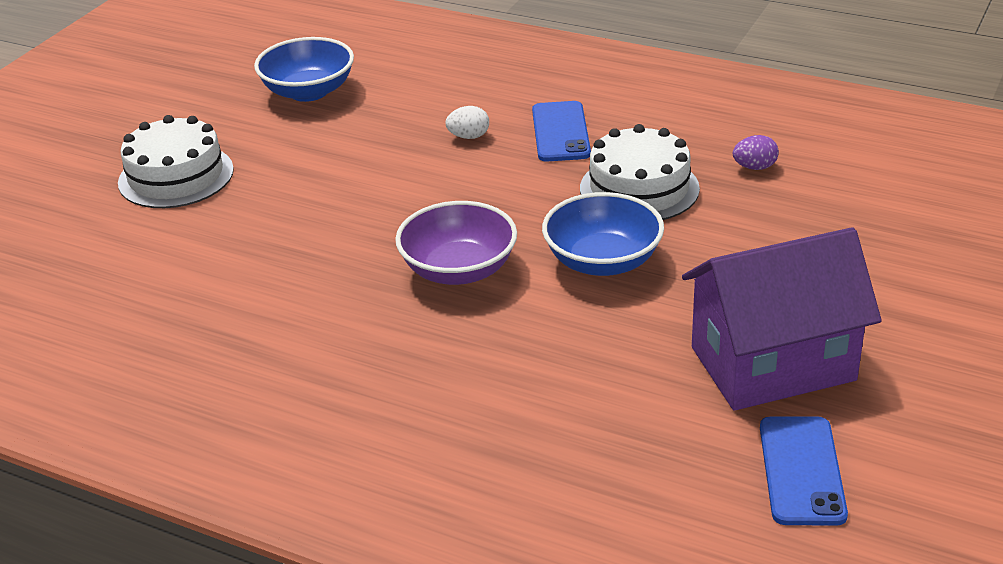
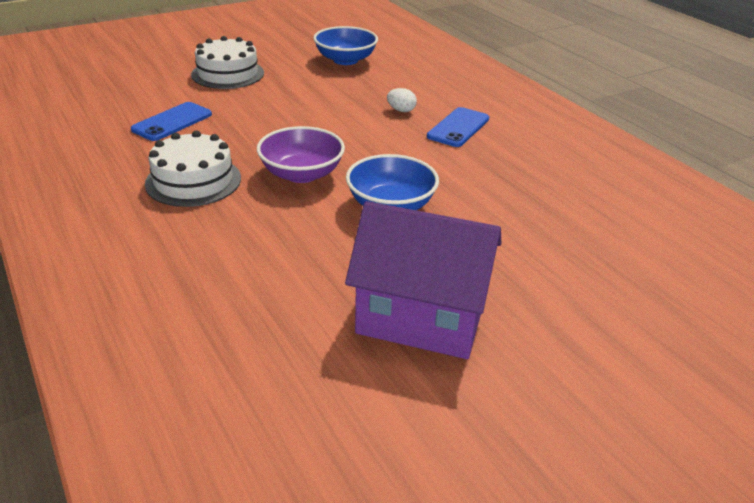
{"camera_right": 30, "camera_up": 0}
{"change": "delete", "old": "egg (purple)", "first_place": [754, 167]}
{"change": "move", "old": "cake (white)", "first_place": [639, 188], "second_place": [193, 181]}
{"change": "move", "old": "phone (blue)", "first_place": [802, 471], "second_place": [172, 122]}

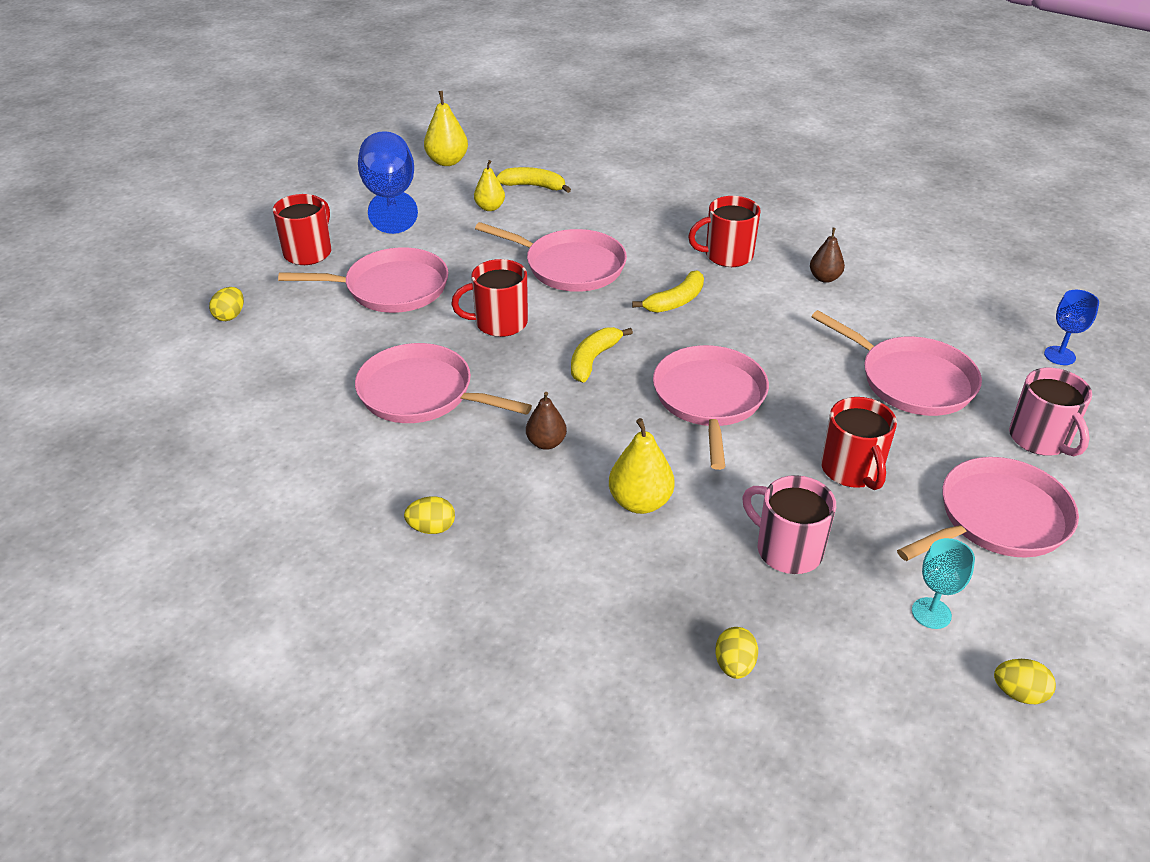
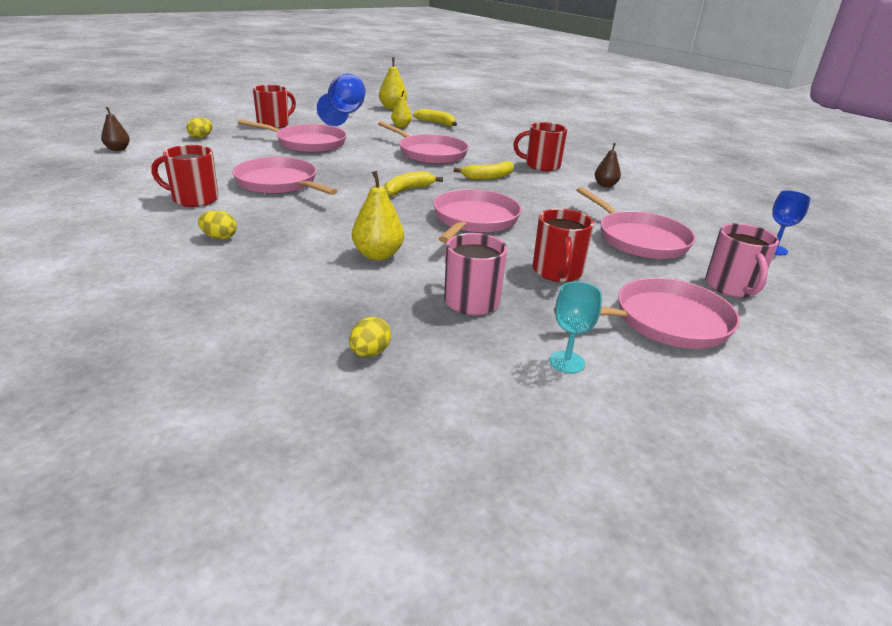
{"camera_right": 15, "camera_up": -10}
{"change": "delete", "old": "egg (yellow)", "first_place": [1019, 693]}
{"change": "move", "old": "mug (red)", "first_place": [499, 323], "second_place": [194, 199]}
{"change": "move", "old": "pear (brown)", "first_place": [546, 443], "second_place": [118, 149]}

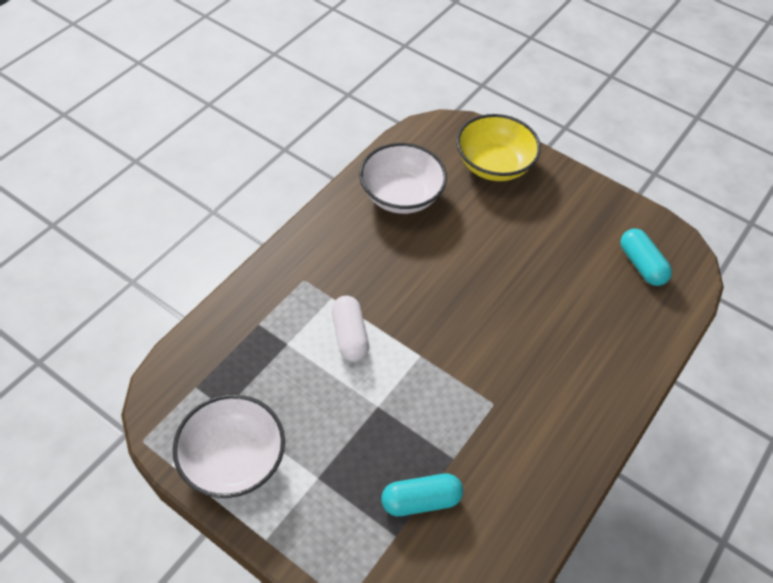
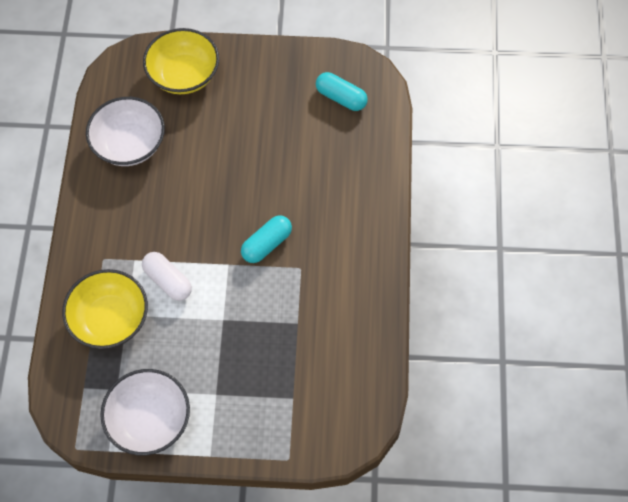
{"camera_right": -30, "camera_up": 10}
{"change": "insert", "new": "bowl (yellow)", "second_place": [110, 319]}
{"change": "move", "old": "capsule (turquoise)", "first_place": [421, 500], "second_place": [267, 244]}

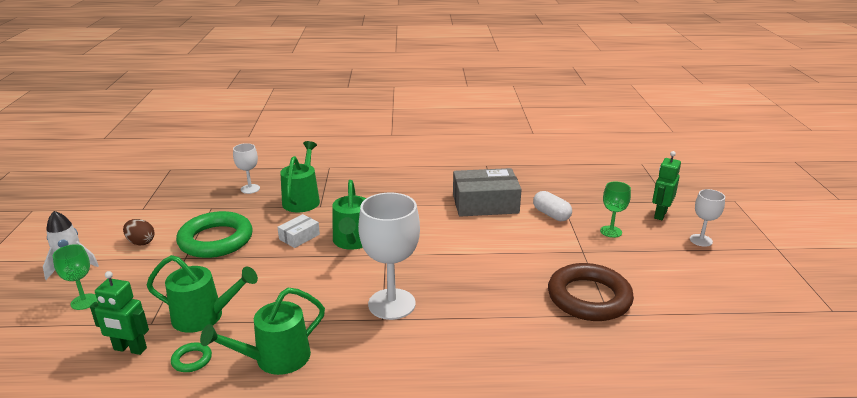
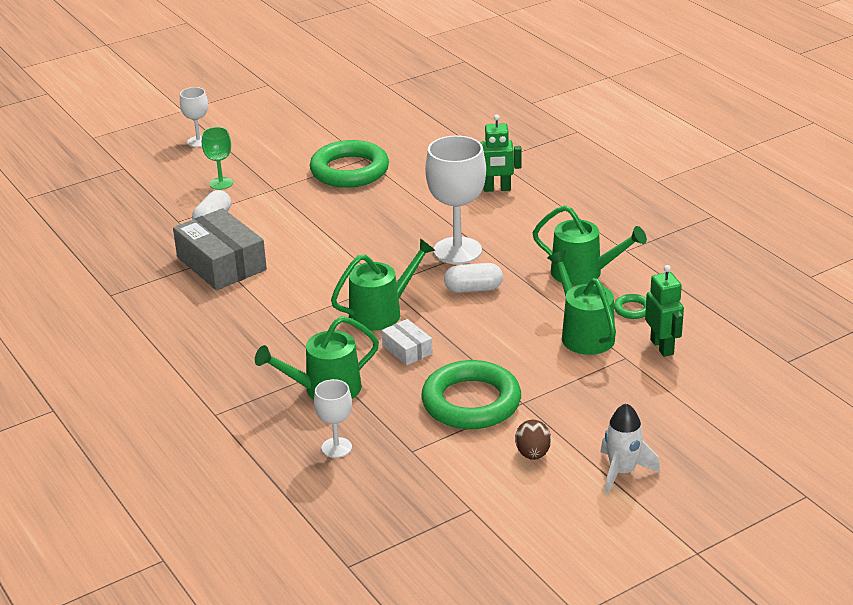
{"camera_right": -120, "camera_up": 5}
{"change": "delete", "old": "goblet (green)", "first_place": [84, 302]}
{"change": "insert", "new": "capsule (white)", "second_place": [473, 289]}
{"change": "move", "old": "robot (green)", "first_place": [660, 214], "second_place": [497, 189]}
{"change": "recolor", "old": "ring (brown)", "new": "ring (green)", "first_place": [589, 297], "second_place": [349, 170]}
{"change": "rotate", "old": "box (white)", "first_place": [299, 237], "second_place": [407, 350], "degrees": 45}

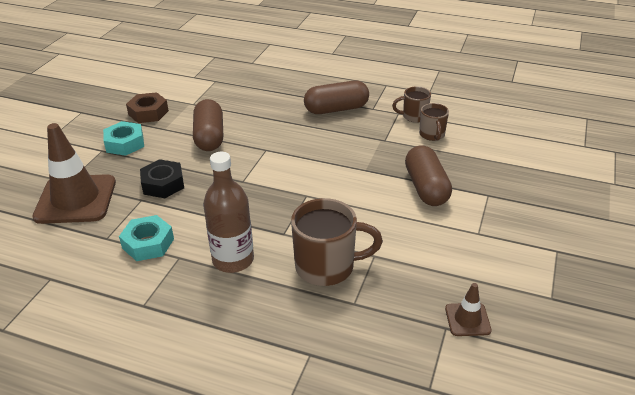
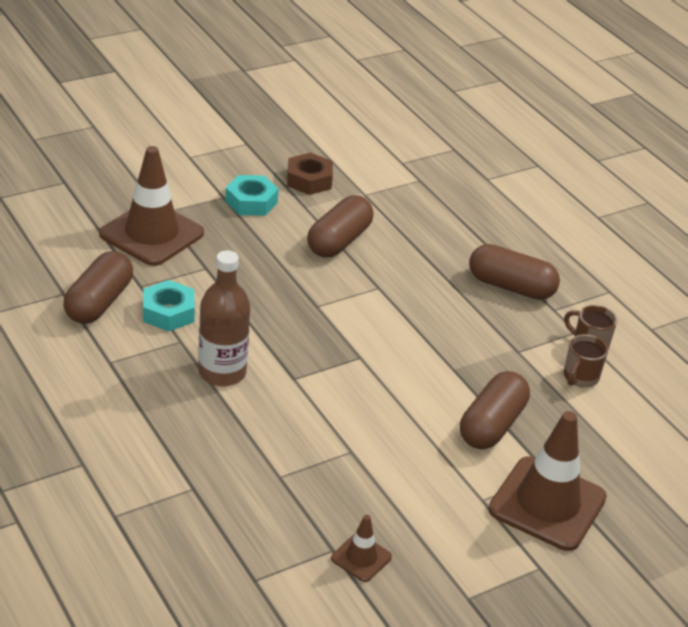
{"camera_right": 35, "camera_up": 0}
{"change": "delete", "old": "nut (black)", "first_place": [163, 184]}
{"change": "delete", "old": "mug (brown)", "first_place": [327, 267]}
{"change": "insert", "new": "capsule (brown)", "second_place": [99, 302]}
{"change": "insert", "new": "traffic cone (brown)", "second_place": [547, 504]}

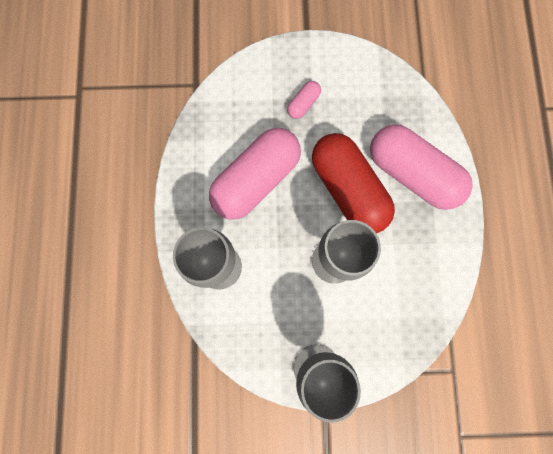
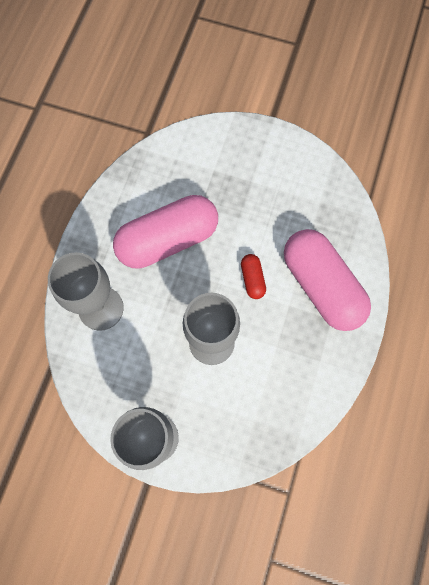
{"camera_right": 20, "camera_up": -5}
{"change": "delete", "old": "capsule (pink)", "first_place": [303, 104]}
{"change": "resize", "old": "capsule (red)", "first_place": [348, 189], "second_place": [252, 279], "factor": 0.42}

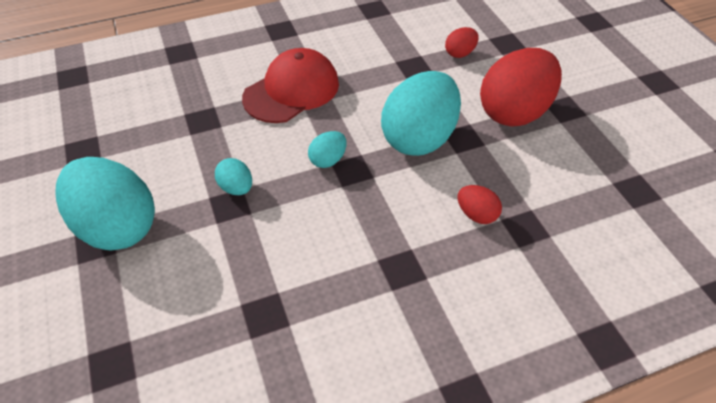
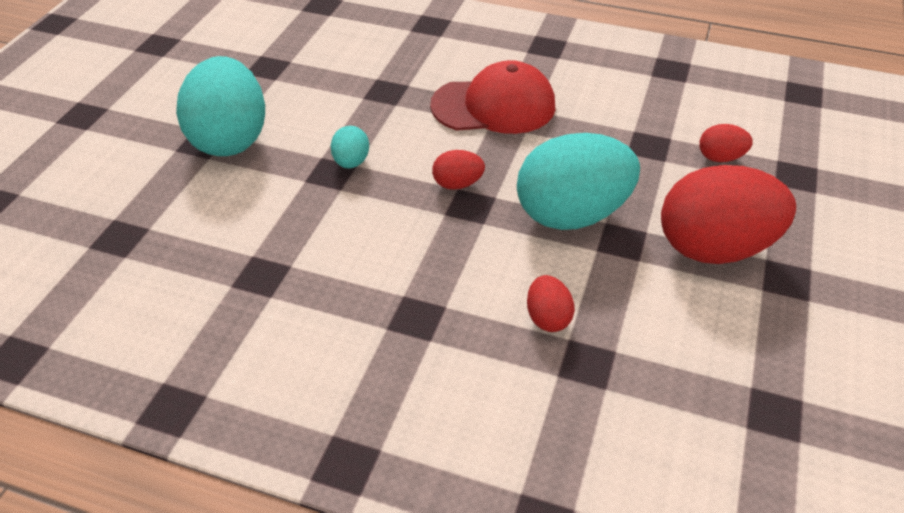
{"camera_right": 40, "camera_up": -5}
{"change": "recolor", "old": "egg (turquoise)", "new": "egg (red)", "first_place": [328, 160], "second_place": [457, 184]}

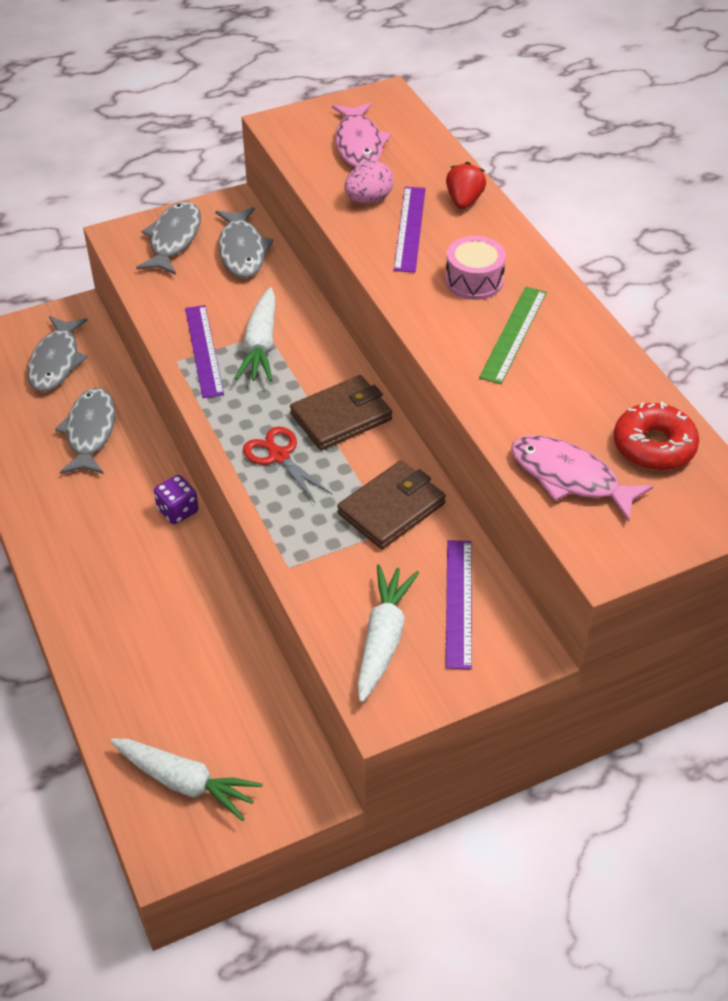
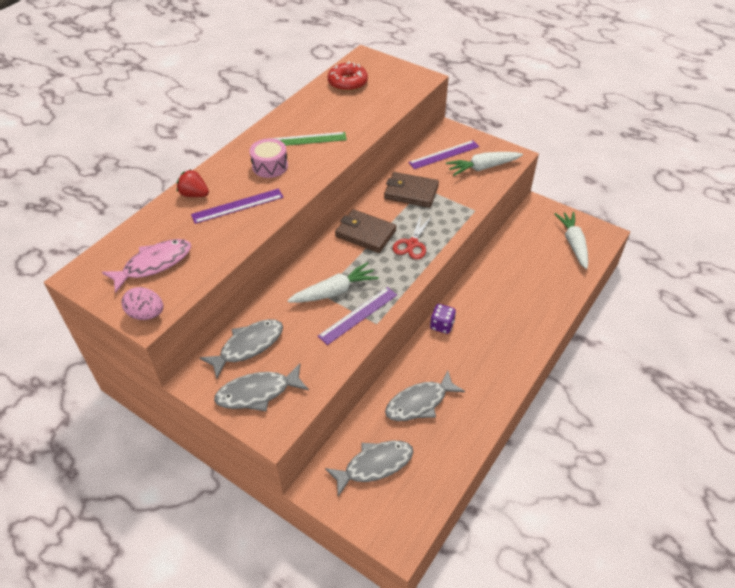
{"camera_right": -120, "camera_up": 0}
{"change": "delete", "old": "fish (pink)", "first_place": [570, 478]}
{"change": "move", "old": "egg (pink)", "first_place": [368, 199], "second_place": [146, 314]}
{"change": "rotate", "old": "strawberry (red)", "first_place": [464, 201], "second_place": [194, 194], "degrees": 45}

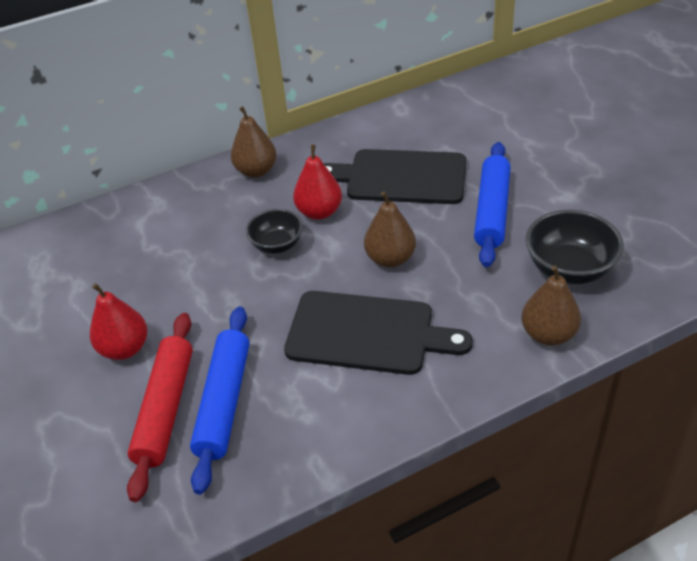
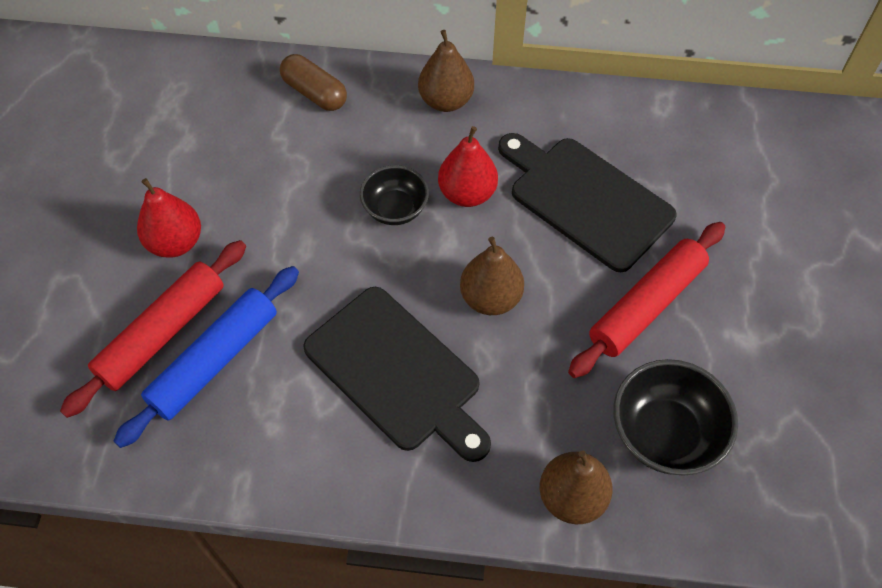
{"camera_right": 30, "camera_up": 15}
{"change": "insert", "new": "capsule (brown)", "second_place": [314, 93]}
{"change": "recolor", "old": "rolling pin (blue)", "new": "rolling pin (red)", "first_place": [492, 211], "second_place": [646, 305]}

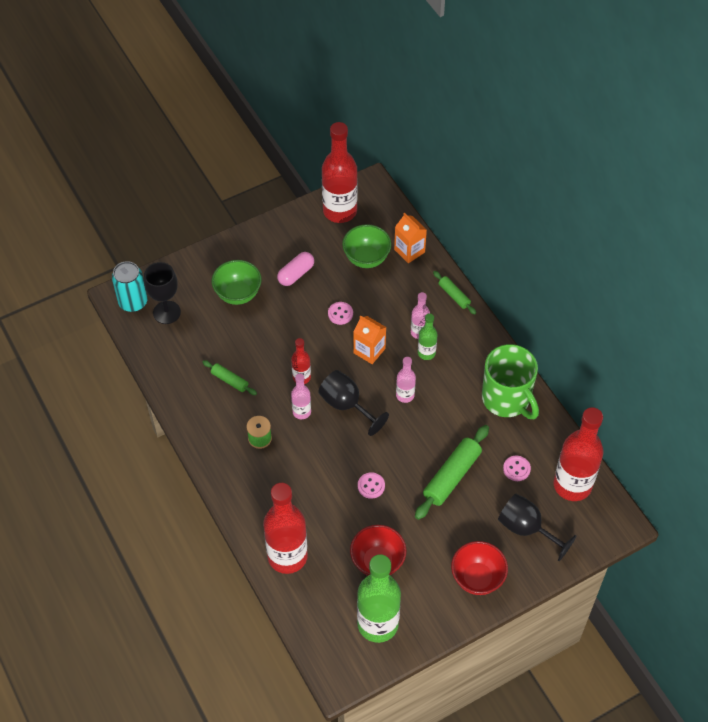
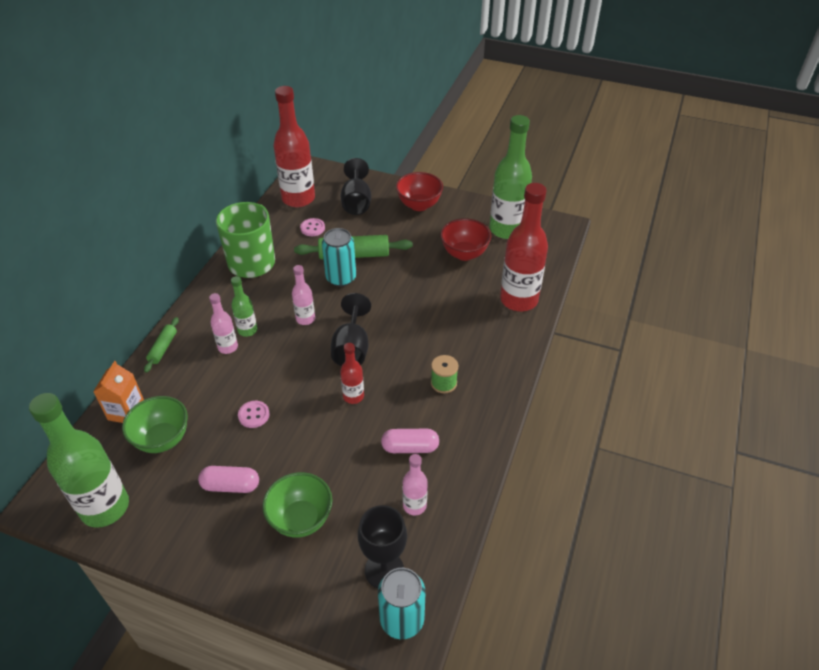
{"camera_right": -130, "camera_up": -10}
{"change": "delete", "old": "carton (orange)", "first_place": [369, 351]}
{"change": "delete", "old": "button (pink)", "first_place": [371, 486]}
{"change": "insert", "new": "can (turquoise)", "second_place": [341, 278]}
{"change": "move", "old": "bottle (pink)", "first_place": [301, 412], "second_place": [414, 505]}
{"change": "replace", "old": "rolling pin (green)", "new": "capsule (pink)", "first_place": [229, 380], "second_place": [410, 447]}
{"change": "recolor", "old": "bottle (red)", "new": "bottle (green)", "first_place": [340, 211], "second_place": [105, 507]}

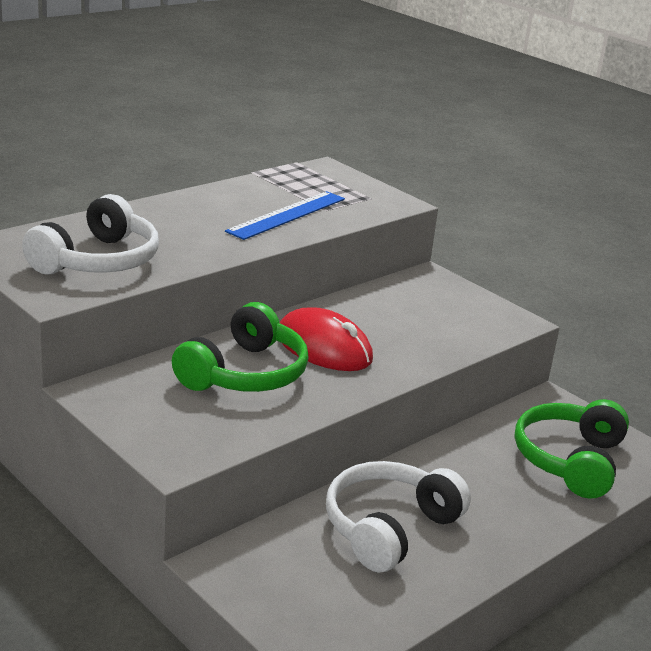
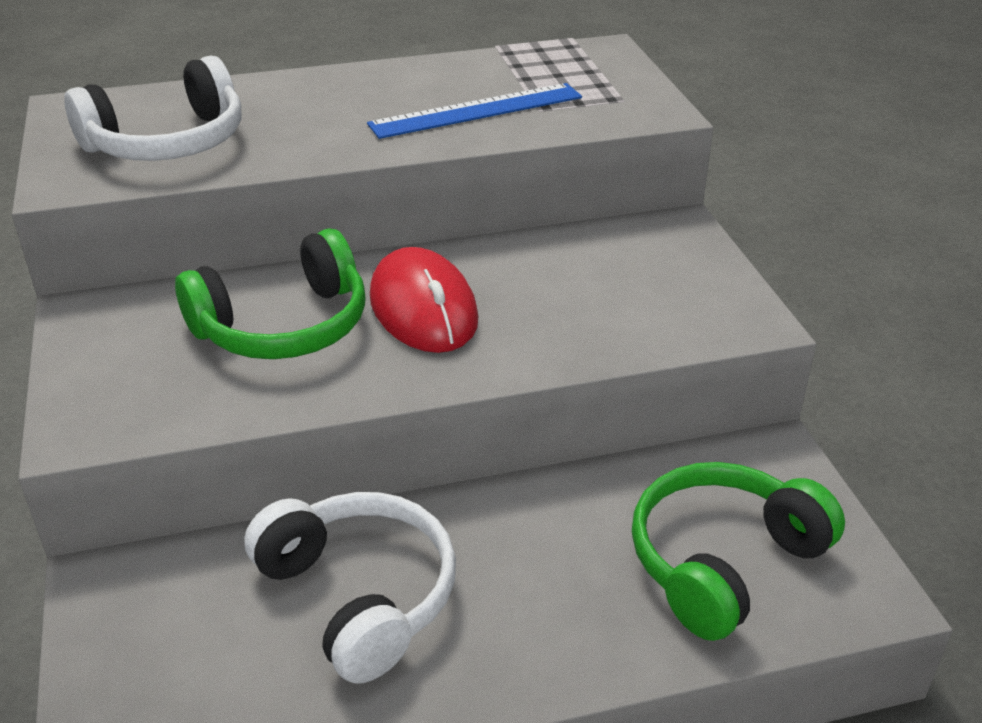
{"camera_right": 30, "camera_up": 10}
{"change": "rotate", "old": "headphones (white)", "first_place": [389, 528], "second_place": [359, 595], "degrees": 75}

